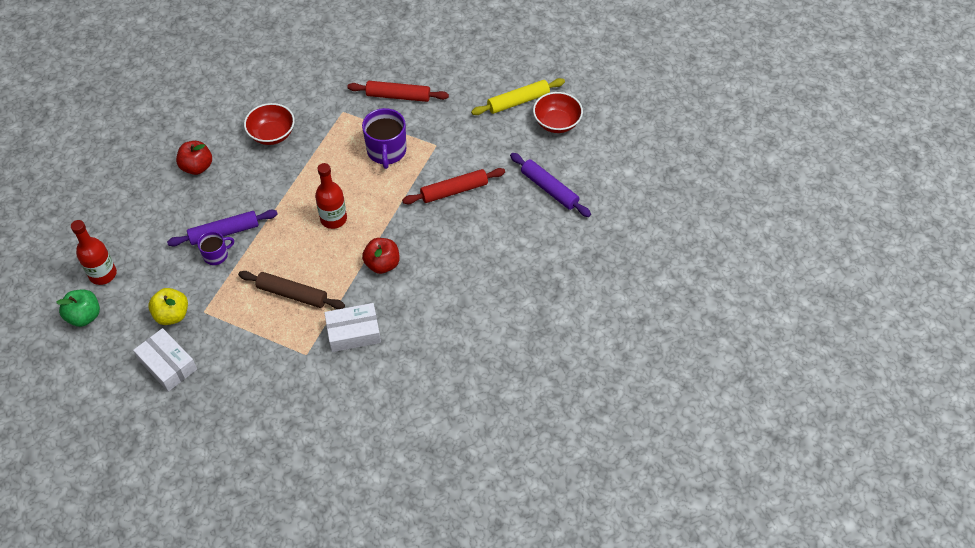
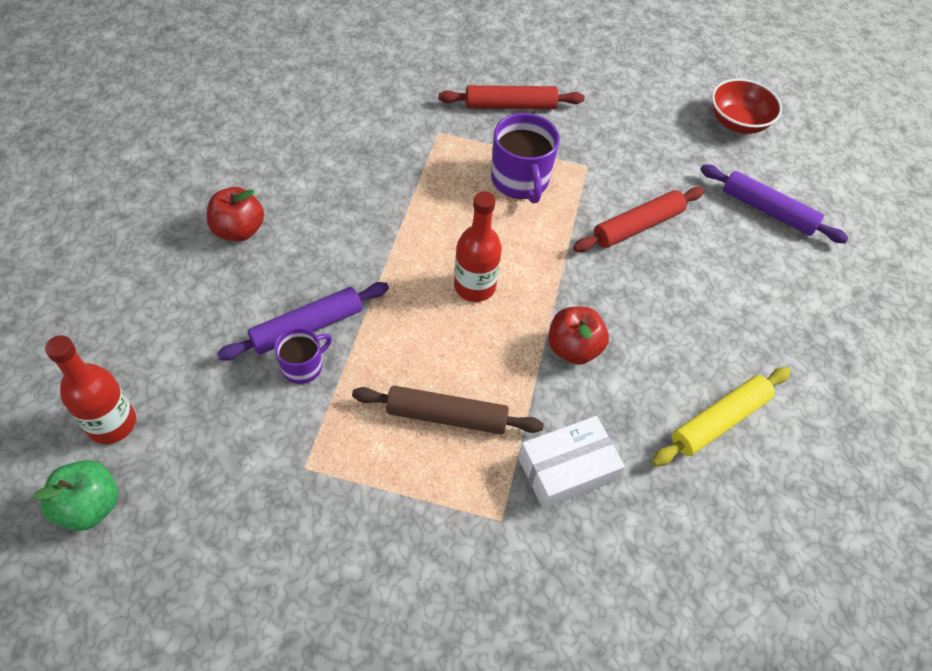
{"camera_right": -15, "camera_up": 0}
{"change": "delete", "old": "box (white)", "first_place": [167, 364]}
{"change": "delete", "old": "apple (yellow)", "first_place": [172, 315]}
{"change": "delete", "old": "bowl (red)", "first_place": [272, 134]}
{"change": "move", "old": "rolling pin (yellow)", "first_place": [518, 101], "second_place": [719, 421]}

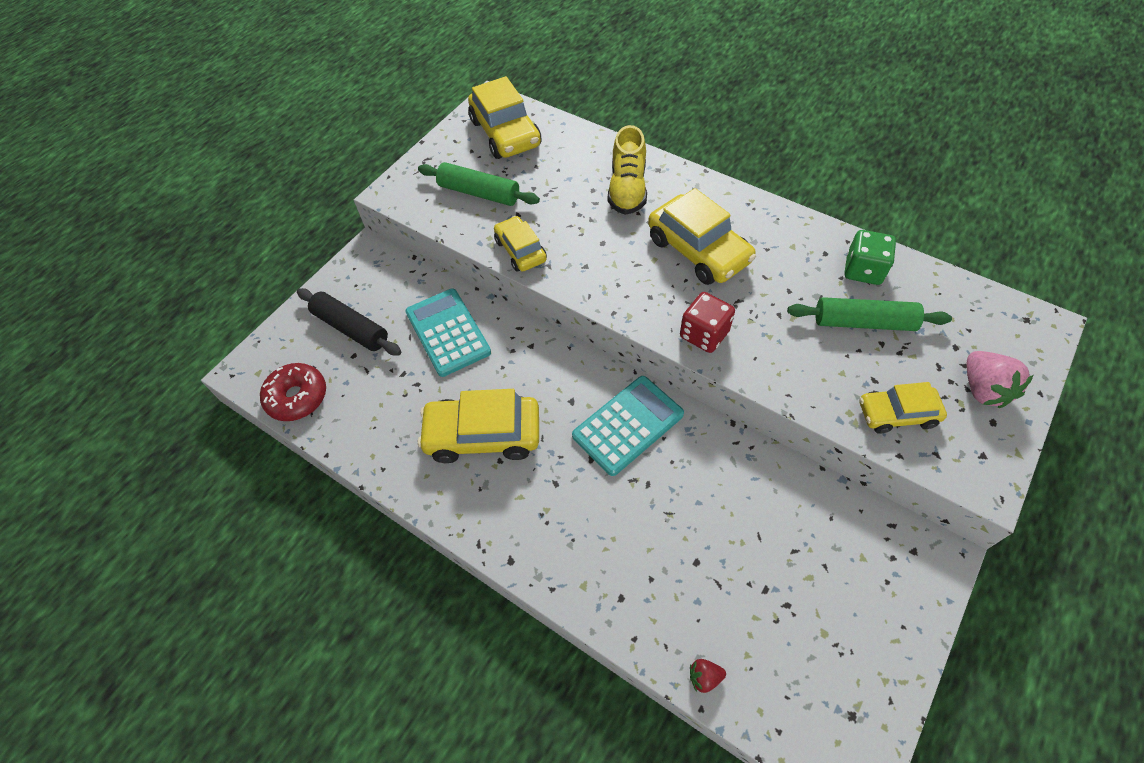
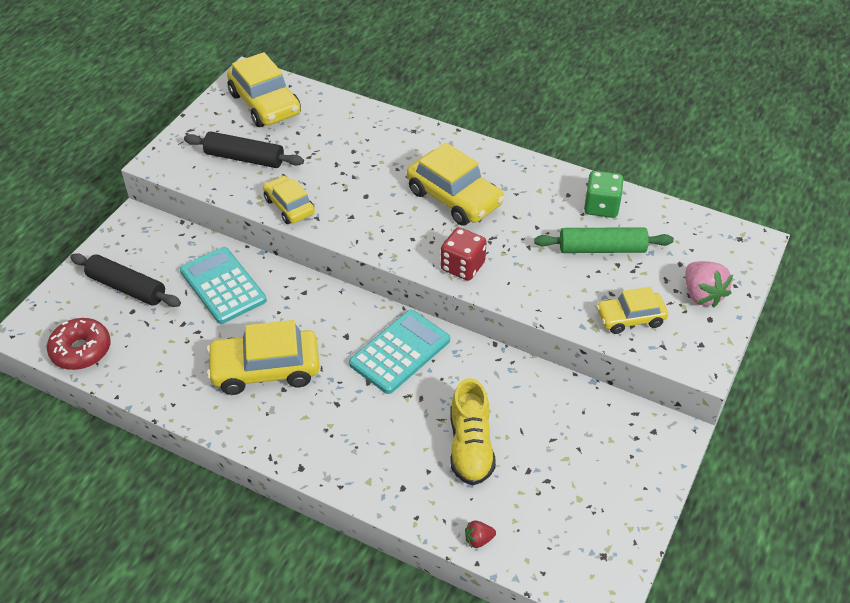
{"camera_right": -10, "camera_up": -10}
{"change": "move", "old": "shoe (yellow)", "first_place": [627, 189], "second_place": [470, 447]}
{"change": "recolor", "old": "rolling pin (green)", "new": "rolling pin (black)", "first_place": [479, 193], "second_place": [244, 158]}

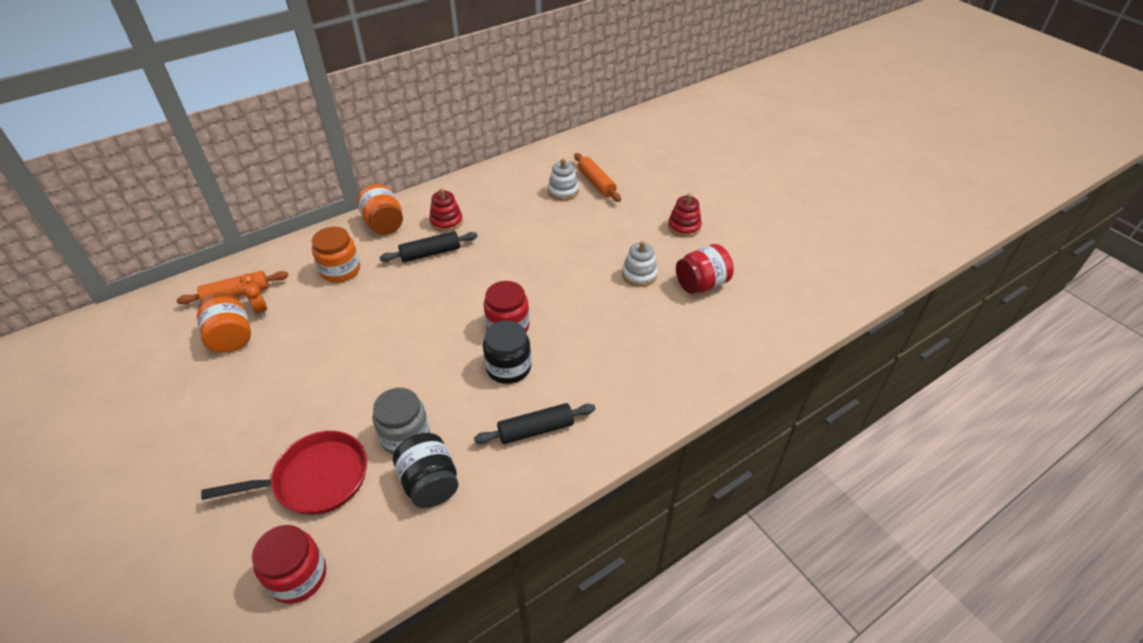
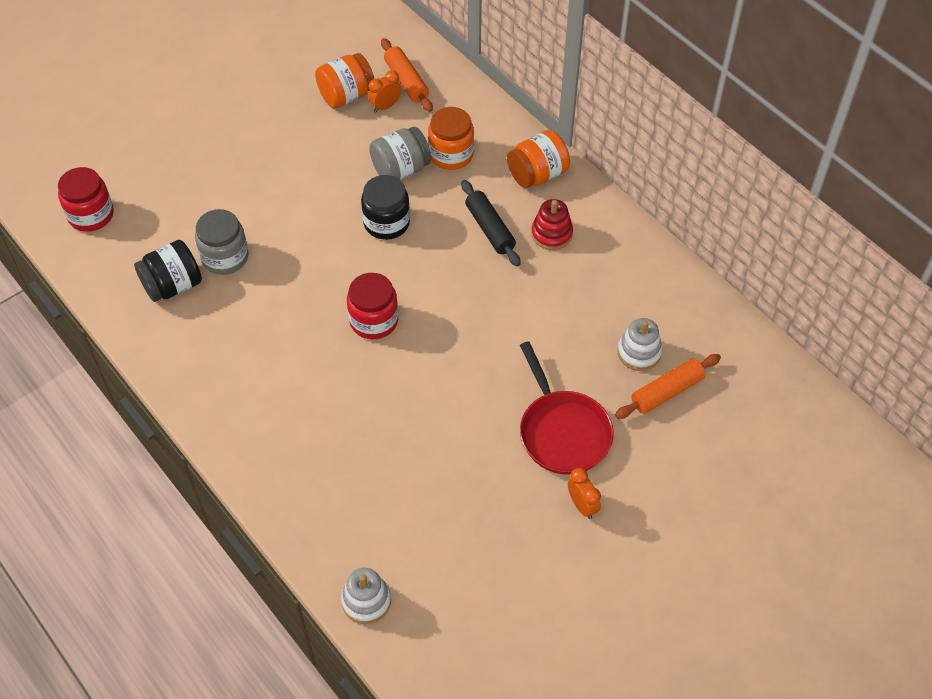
{"camera_right": 85, "camera_up": 10}
{"change": "delete", "old": "rolling pin (black)", "first_place": [536, 429]}
{"change": "delete", "old": "jar (red)", "first_place": [701, 284]}
{"change": "insert", "new": "jar (grey)", "second_place": [400, 169]}
{"change": "move", "old": "pan (red)", "first_place": [315, 479], "second_place": [562, 431]}
{"change": "move", "old": "jar (black)", "first_place": [508, 367], "second_place": [386, 223]}
{"change": "move", "old": "stacking toy (white)", "first_place": [639, 275], "second_place": [366, 601]}
{"change": "replace", "old": "stacking toy (red)", "new": "clock (orange)", "first_place": [684, 227], "second_place": [582, 505]}

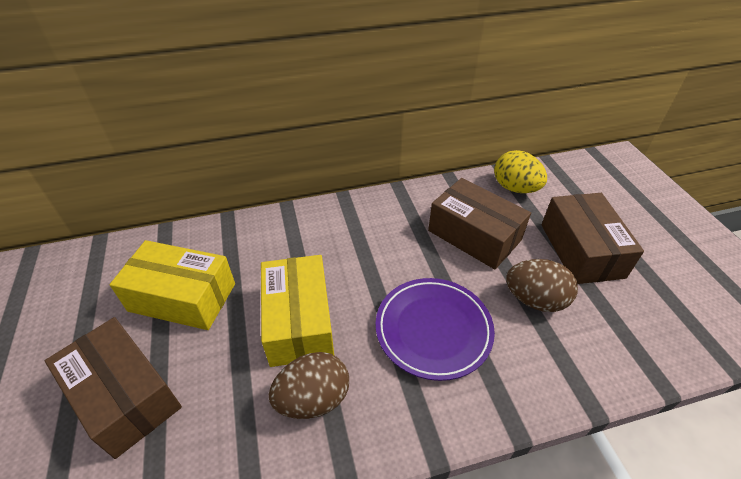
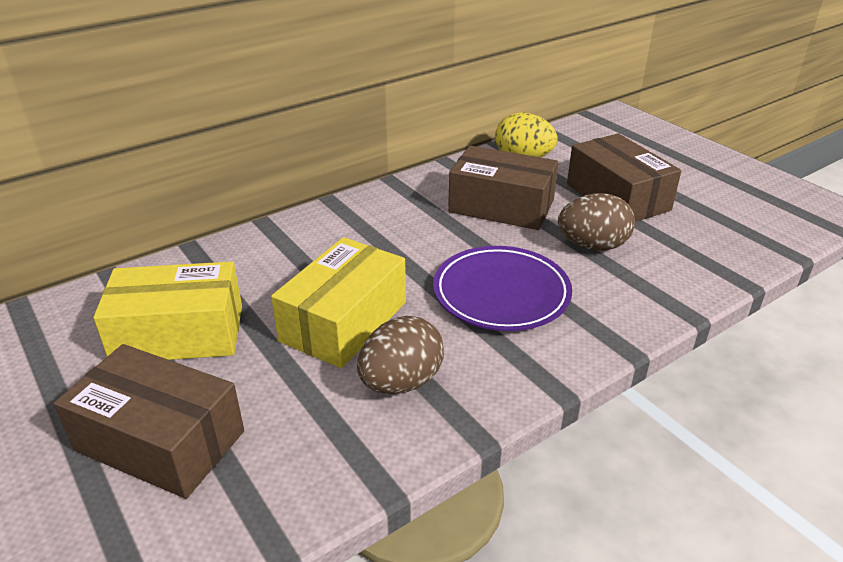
{"camera_right": -20, "camera_up": -10}
{"change": "rotate", "old": "box (yellow)", "first_place": [299, 321], "second_place": [344, 321], "degrees": 60}

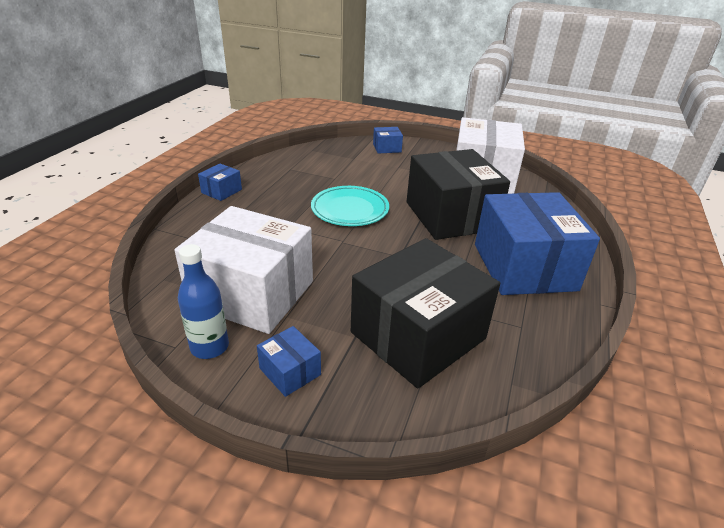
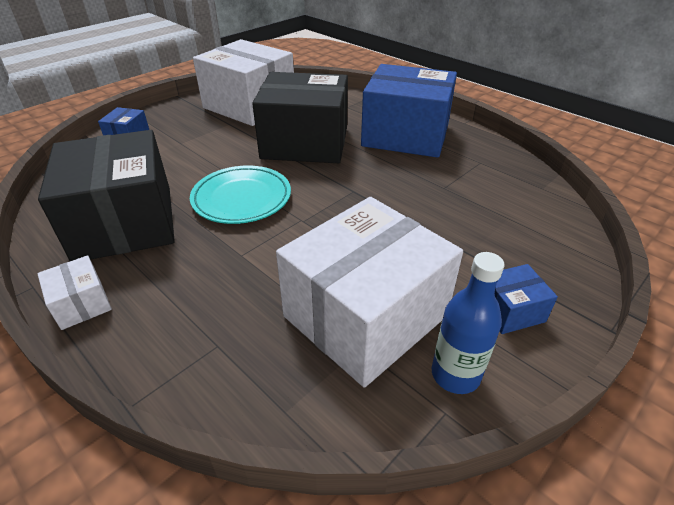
{"camera_right": -65, "camera_up": 5}
{"change": "move", "old": "box (black)", "first_place": [418, 335], "second_place": [125, 222]}
{"change": "recolor", "old": "box (blue)", "new": "box (white)", "first_place": [221, 191], "second_place": [81, 304]}

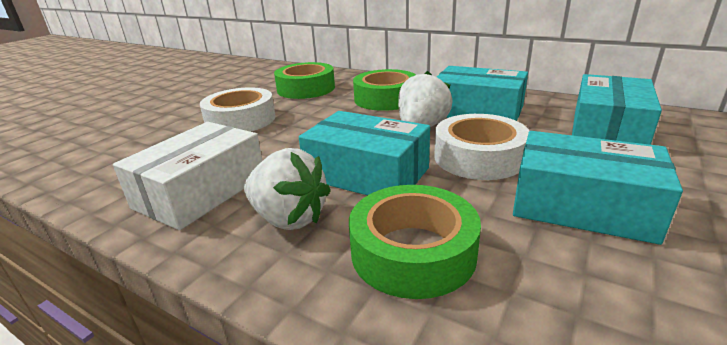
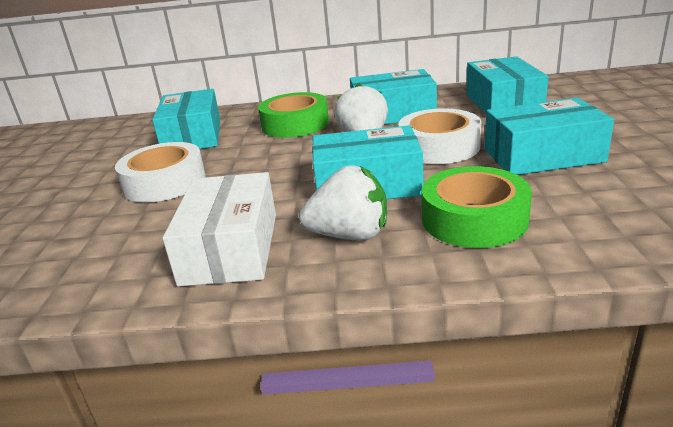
{"camera_right": -30, "camera_up": 0}
{"change": "replace", "old": "tape (green)", "new": "box (turquoise)", "first_place": [306, 89], "second_place": [192, 136]}

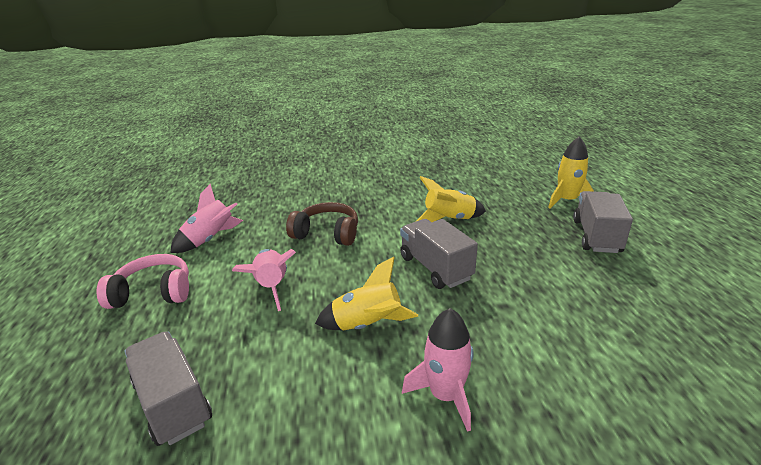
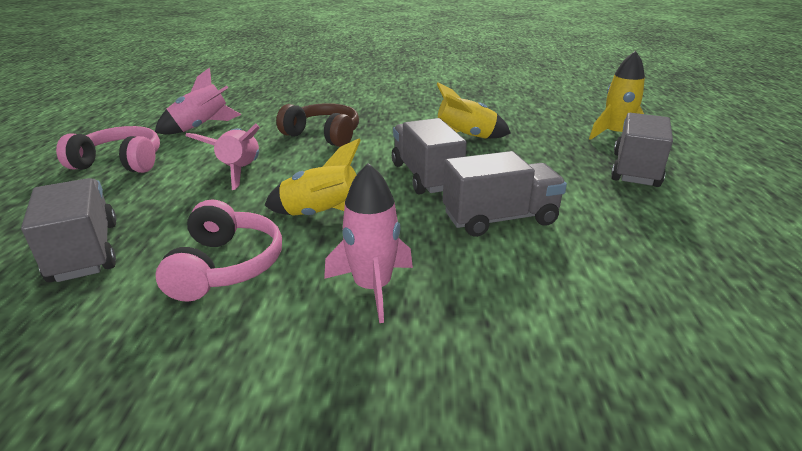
{"camera_right": 10, "camera_up": 0}
{"change": "insert", "new": "headphones (pink)", "second_place": [225, 266]}
{"change": "insert", "new": "truck (grey)", "second_place": [500, 219]}

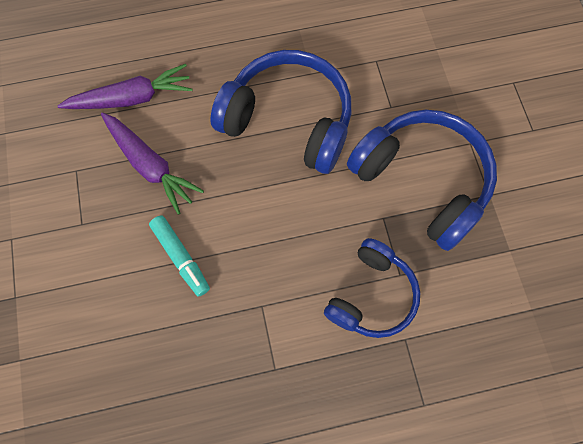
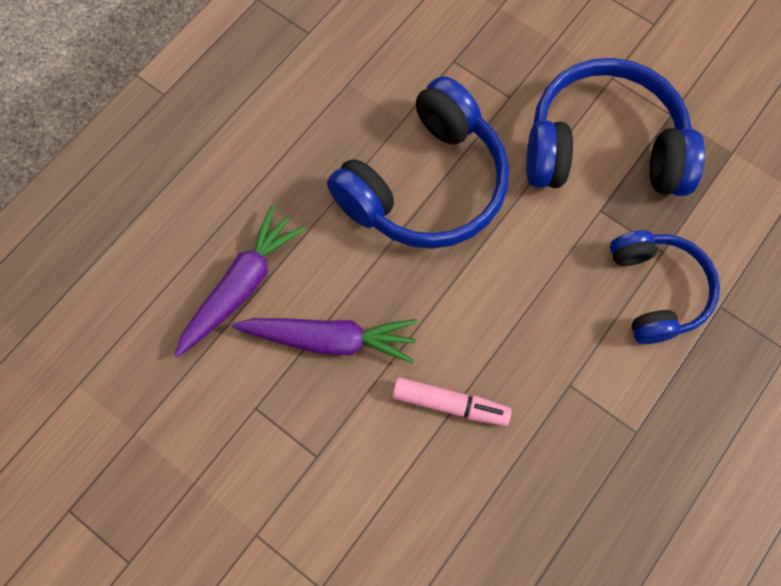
{"camera_right": -40, "camera_up": 0}
{"change": "recolor", "old": "marker (turquoise)", "new": "marker (pink)", "first_place": [181, 257], "second_place": [450, 404]}
{"change": "rotate", "old": "headphones (blue)", "first_place": [288, 120], "second_place": [425, 185], "degrees": 150}

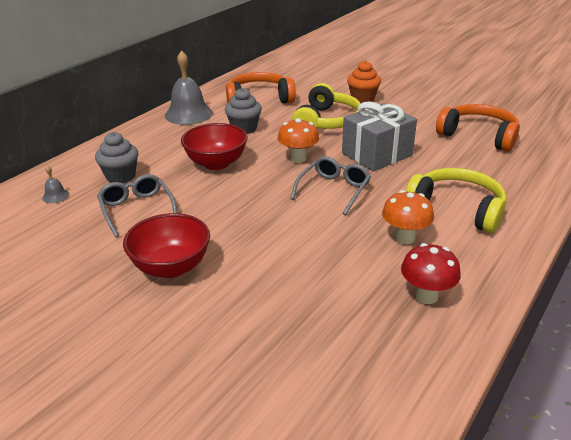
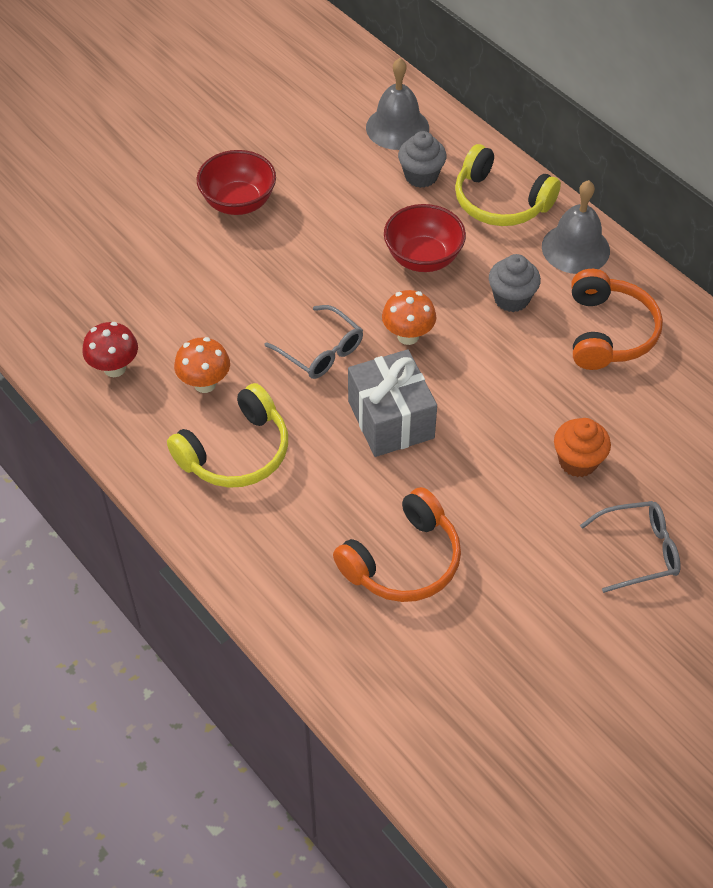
{"camera_right": 105, "camera_up": 20}
{"change": "move", "old": "glasses (grey)", "first_place": [137, 209], "second_place": [638, 551]}
{"change": "move", "old": "headphones (yellow)", "first_place": [327, 121], "second_place": [500, 202]}
{"change": "resize", "old": "bell (grey)", "first_place": [55, 196], "second_place": [397, 127], "factor": 2.31}

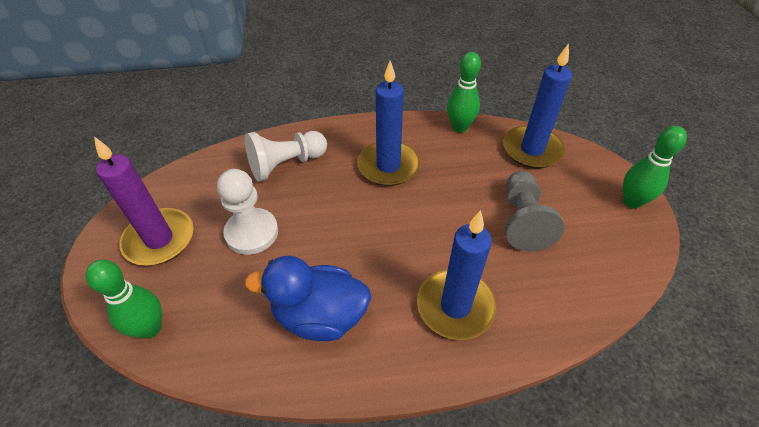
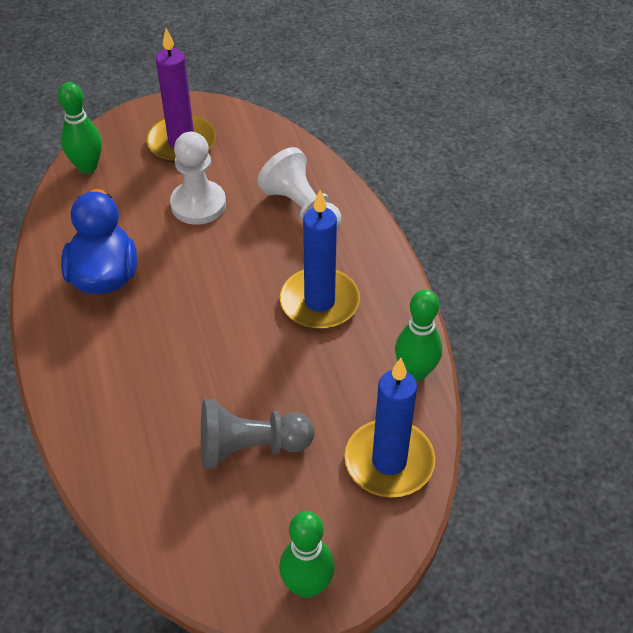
{"camera_right": 80, "camera_up": 0}
{"change": "delete", "old": "candle (blue)", "first_place": [455, 306]}

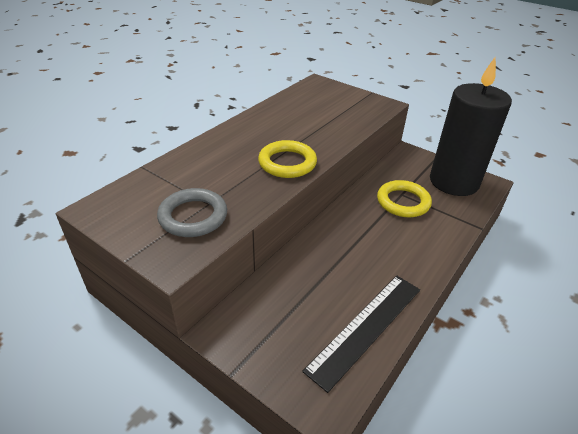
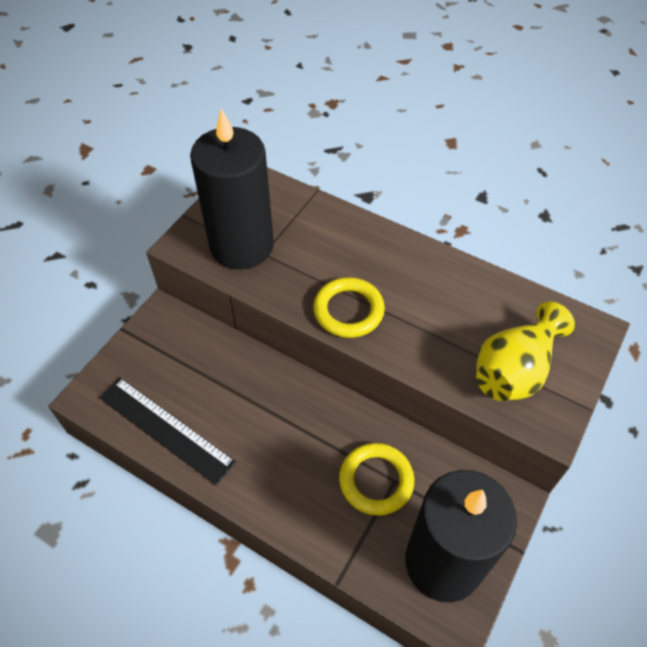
{"camera_right": 85, "camera_up": 15}
{"change": "insert", "new": "vase (yellow)", "second_place": [514, 370]}
{"change": "replace", "old": "ring (grey)", "new": "candle (black)", "first_place": [193, 216], "second_place": [241, 245]}

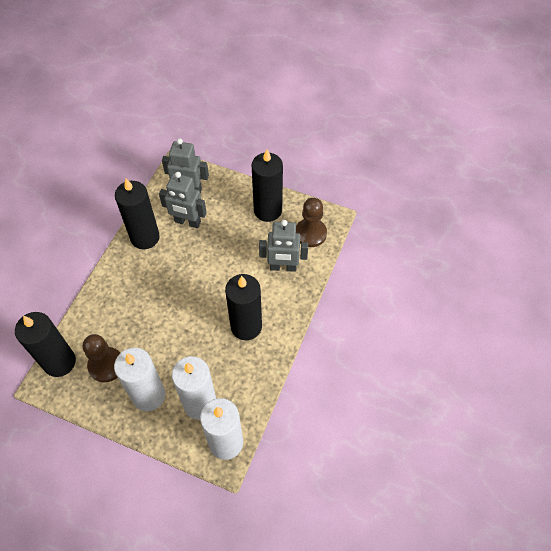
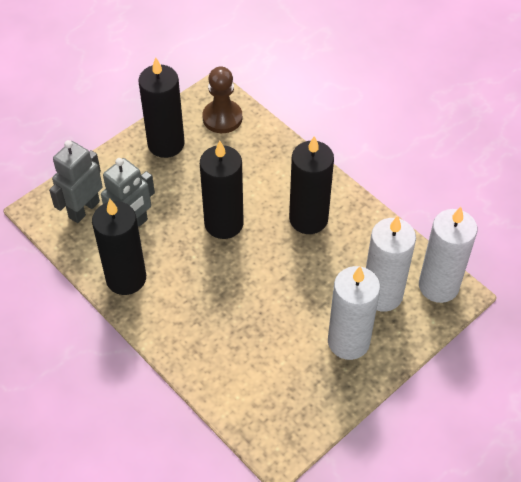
{"camera_right": -65, "camera_up": -5}
{"change": "delete", "old": "pawn (brown)", "first_place": [106, 365]}
{"change": "delete", "old": "robot (grey)", "first_place": [283, 267]}
{"change": "move", "old": "candle (black)", "first_place": [59, 362], "second_place": [224, 223]}

